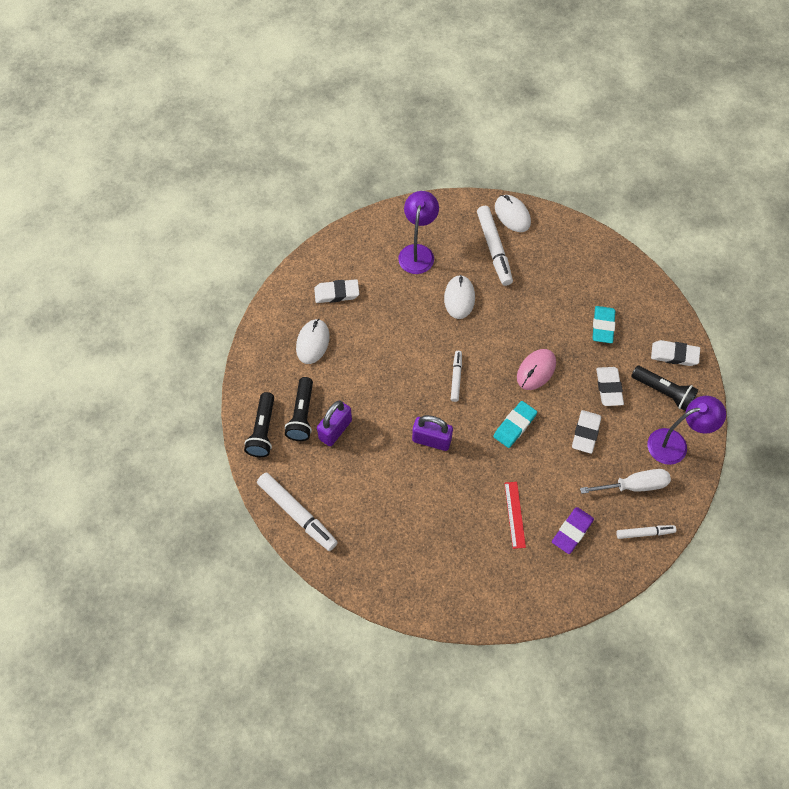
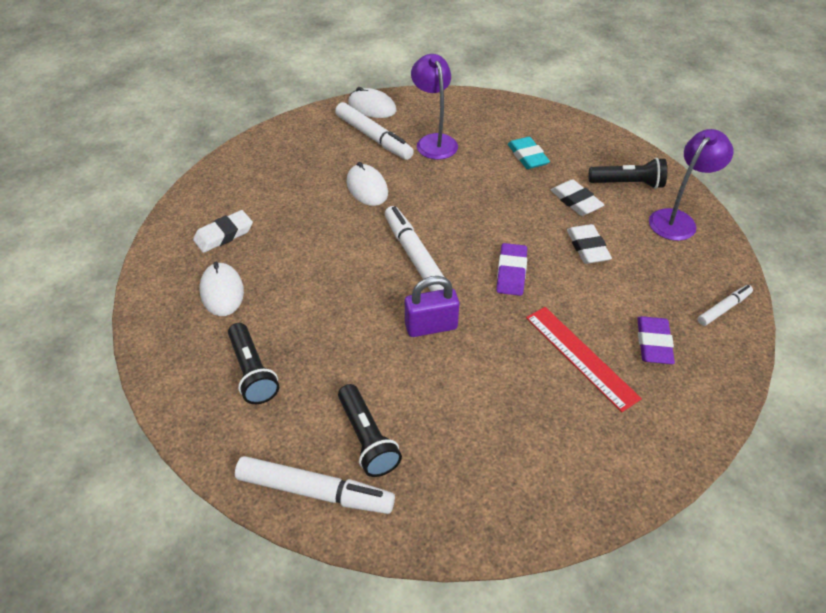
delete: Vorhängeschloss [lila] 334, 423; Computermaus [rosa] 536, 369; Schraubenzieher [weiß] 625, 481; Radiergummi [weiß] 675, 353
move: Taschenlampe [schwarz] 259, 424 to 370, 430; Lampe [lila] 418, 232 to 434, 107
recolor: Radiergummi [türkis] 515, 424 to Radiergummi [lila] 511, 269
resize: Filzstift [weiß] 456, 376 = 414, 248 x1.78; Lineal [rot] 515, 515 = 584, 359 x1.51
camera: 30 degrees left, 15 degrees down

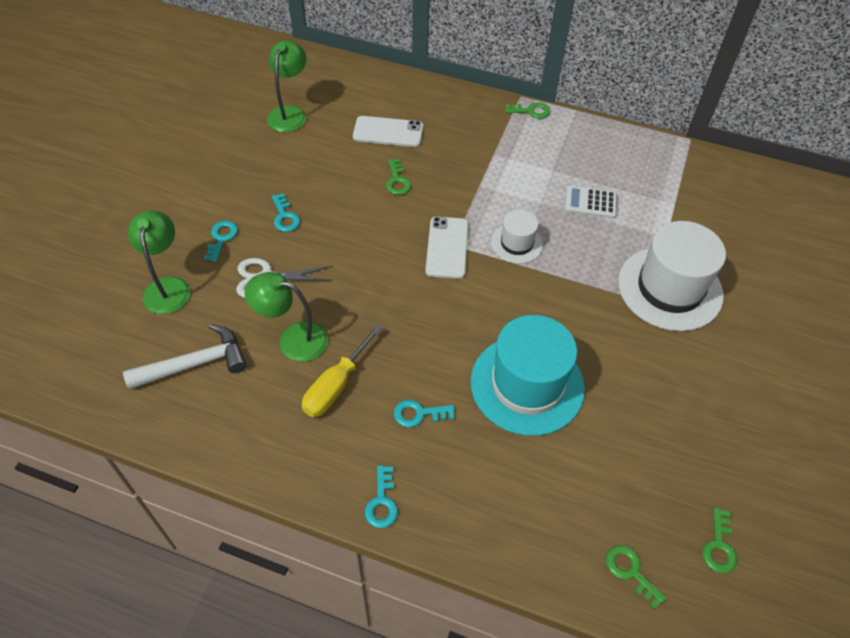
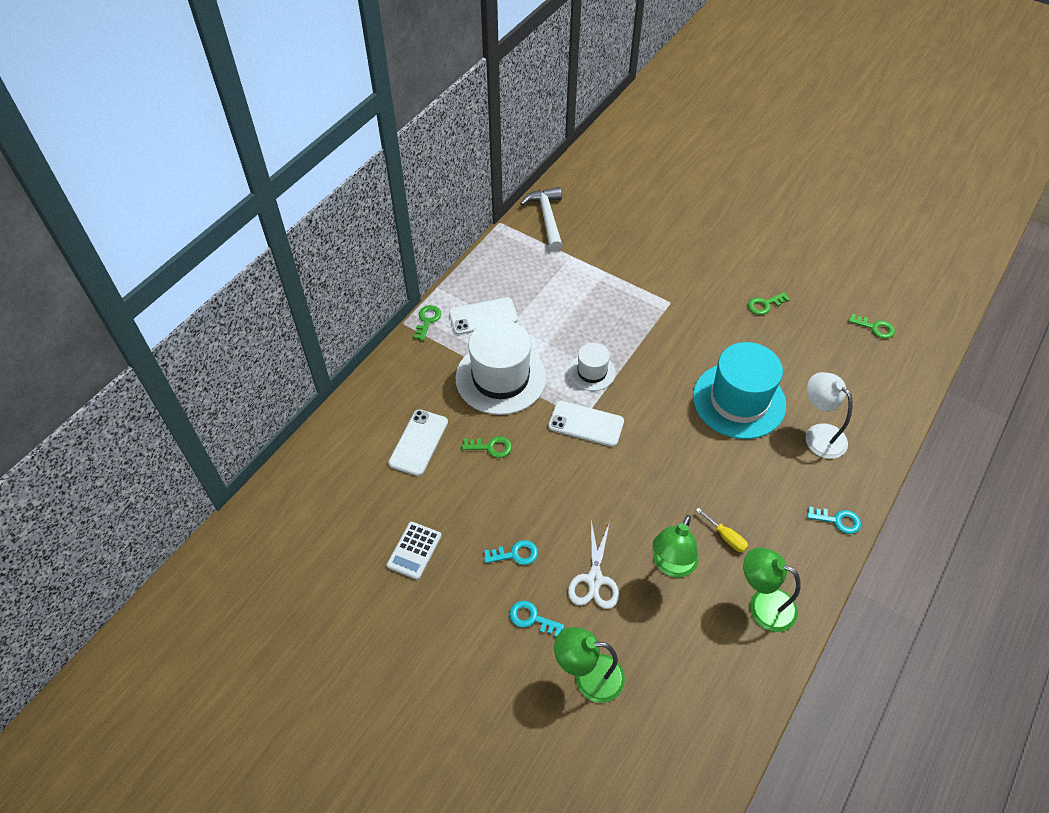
delete: Schlüssel [türkis] 424, 413
insert: Handy [weiß] 483, 316; Lampe [weiß] 829, 415
move: Taschenrechner [weiß] 591, 202 to 414, 551; Hut [weiß] 672, 276 to 501, 367; Hammer [weiß] 185, 357 to 541, 219; Lampe [grün] 287, 86 to 772, 589; Schlüssel [grün] 636, 577 to 769, 303
resize: Schraubenzieher [gelb] 342, 370 = 722, 530 x0.58
camera: 75 degrees left, 0 degrees up

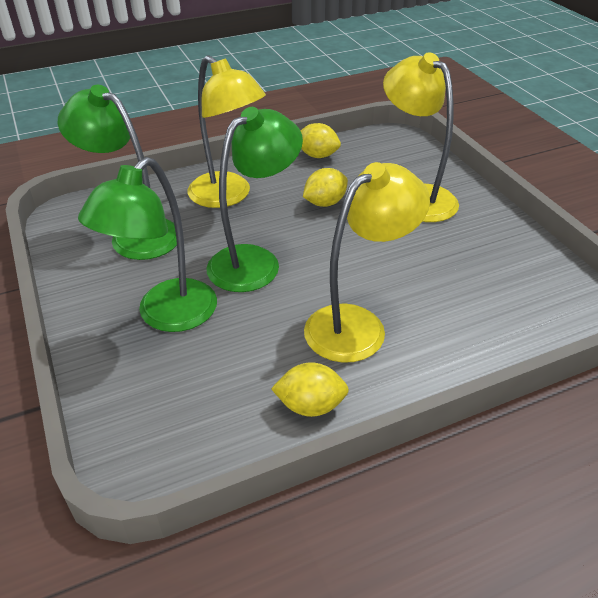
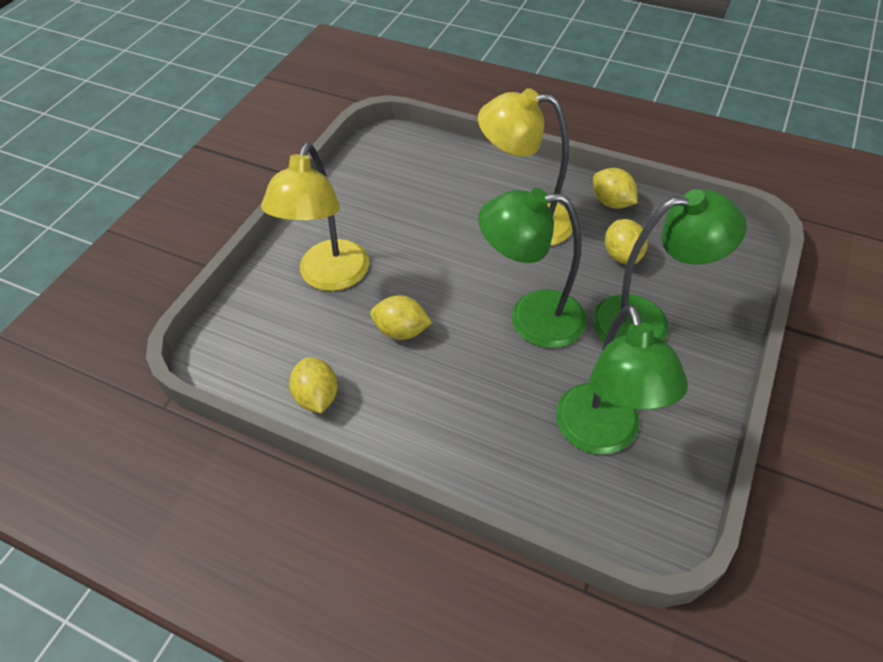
delete: Lampe [gelb] 227, 131
insert: Zitrone [gelb] 626, 241
camera: 130 degrees left, 10 degrees up

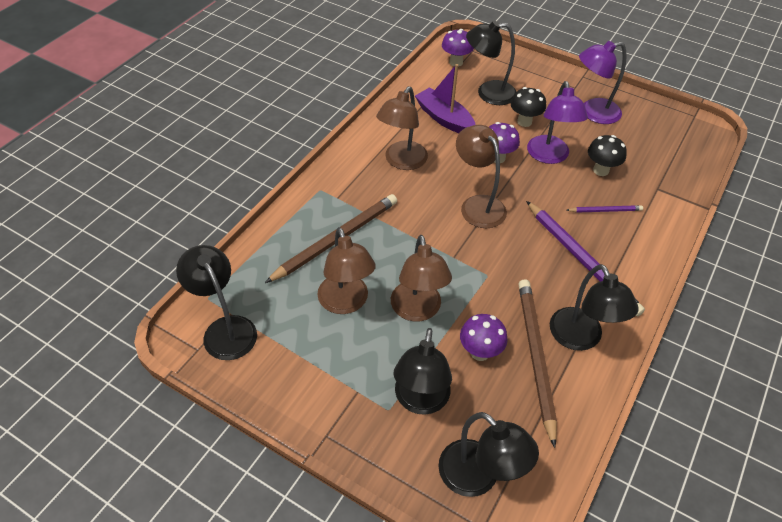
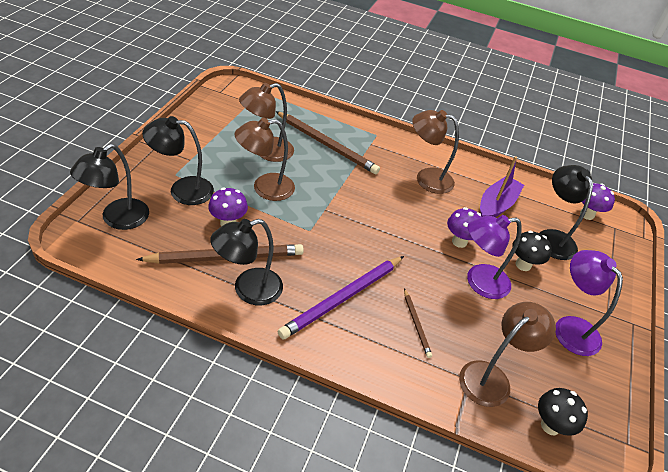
delete: Lampe [schwarz] 216, 302
move: Lampe [braun] 481, 176 to 507, 354; Pilz [schwarz] 607, 155 to 563, 412
recolor: Bleistift [lila] 605, 209 to Bleistift [braun] 418, 323
camera: 75 degrees right, 5 degrees down

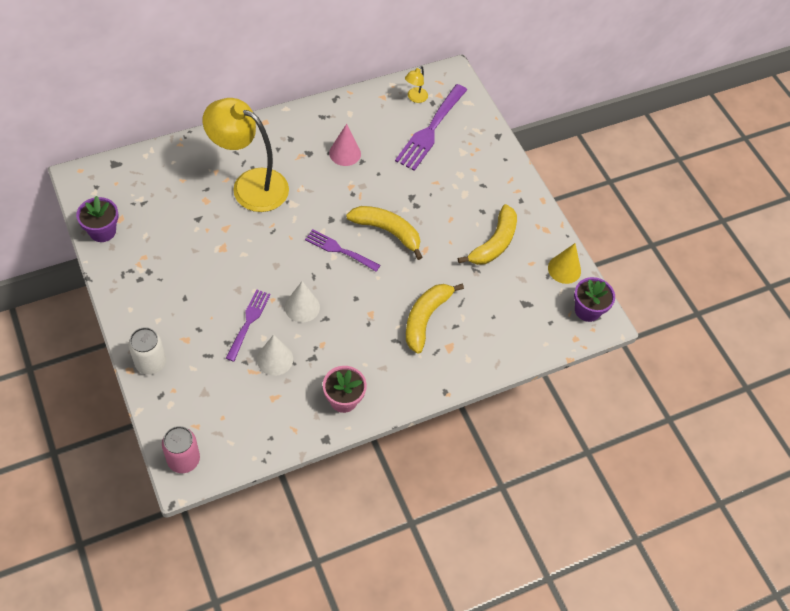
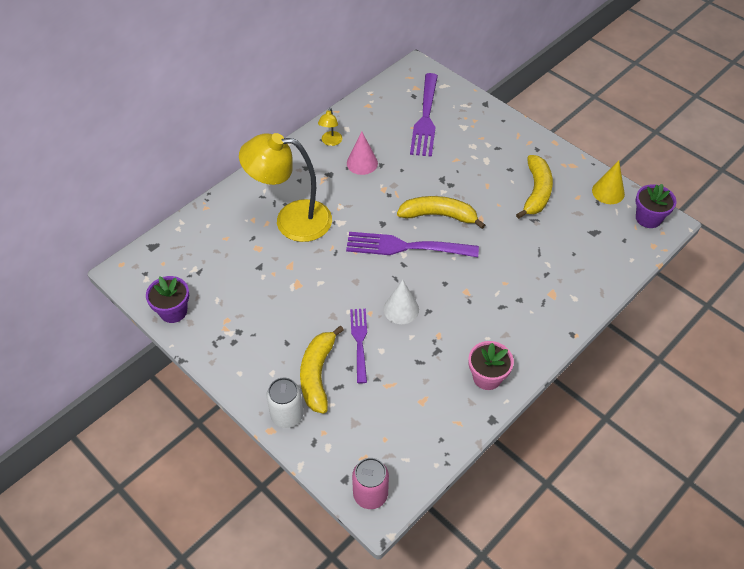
delete: Kegel [weiß] 275, 355
move: Banane [gelb] 435, 319 to 322, 370; Lampe [gelb] 416, 84 to 330, 126
resize: Gabel [lila] 342, 250 = 412, 244 x1.63
camera: 15 degrees left, 5 degrees down

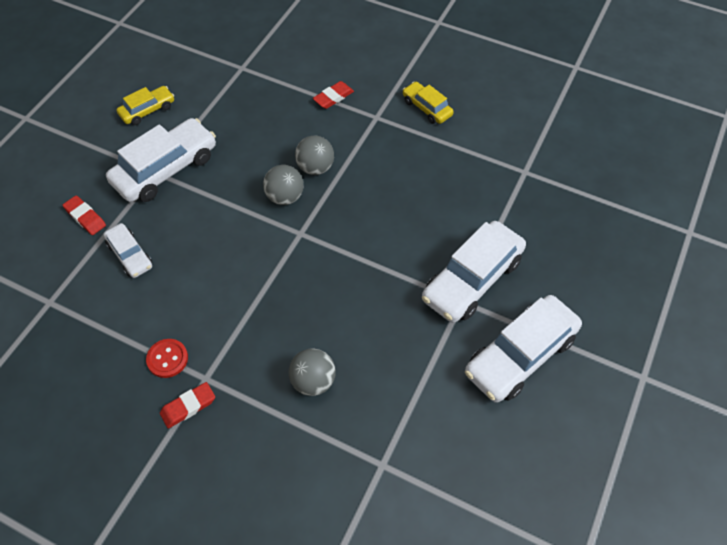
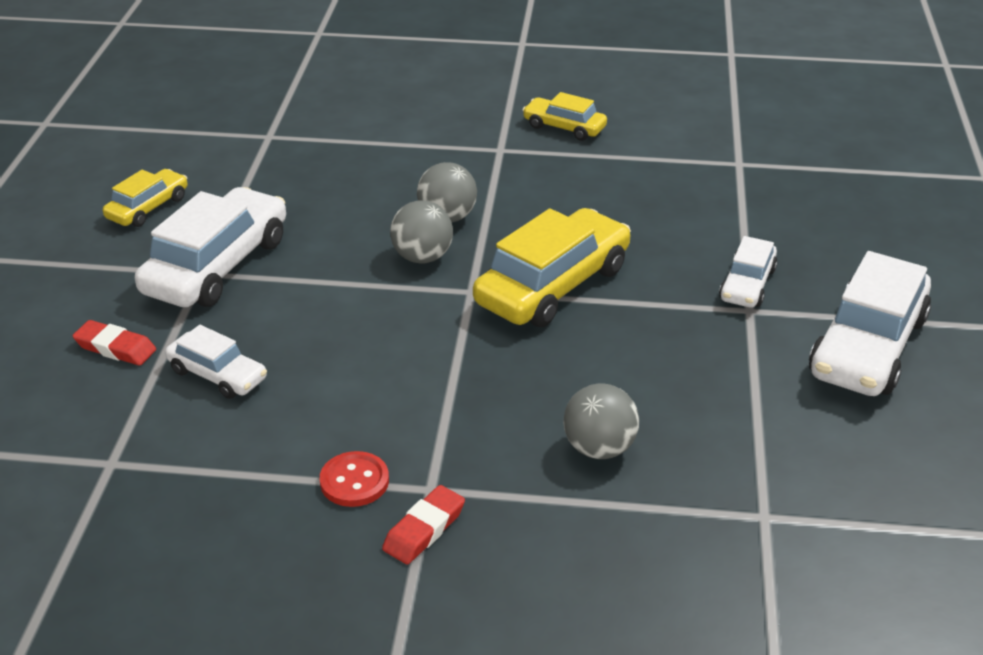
delete: Radiergummi [rot] 333, 95
insert: Auto [gelb] 552, 267
resize: Auto [weiß] 474, 272 = 748, 271 x0.54
camera: 20 degrees left, 20 degrees down

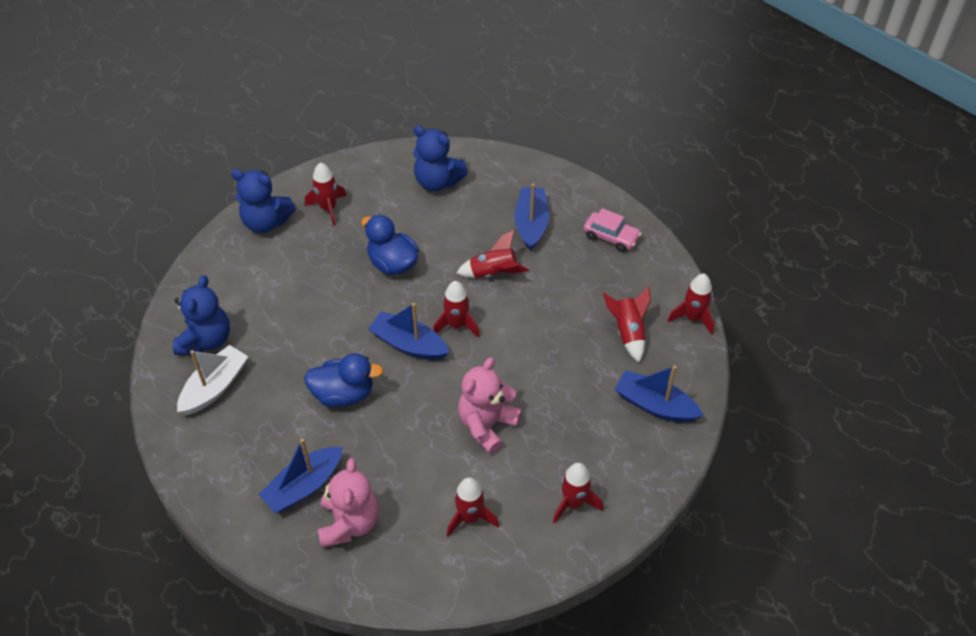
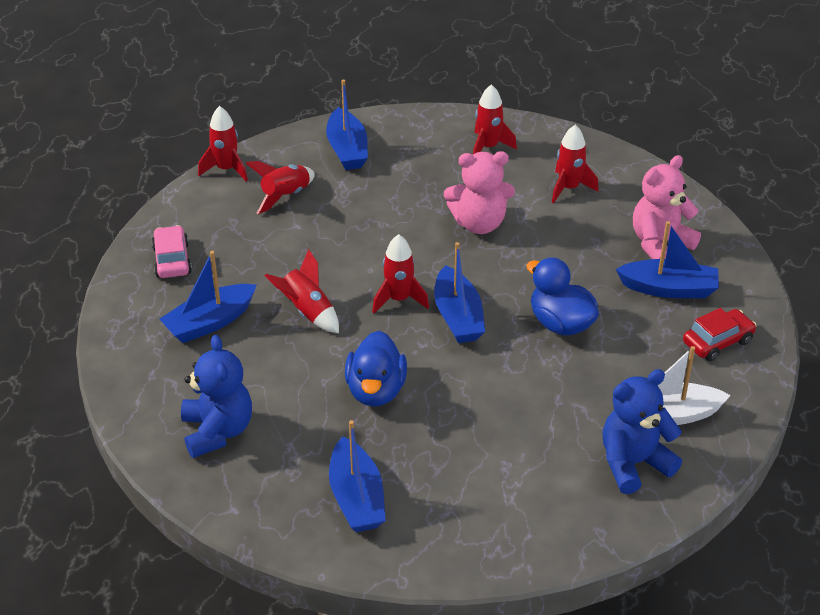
delete: Teddybär [blau] 263, 201
insert: Auto [rot] 719, 334
replace: Rakete [rot] 326, 194 to Boot [blau] 357, 476
camera: 130 degrees left, 10 degrees down

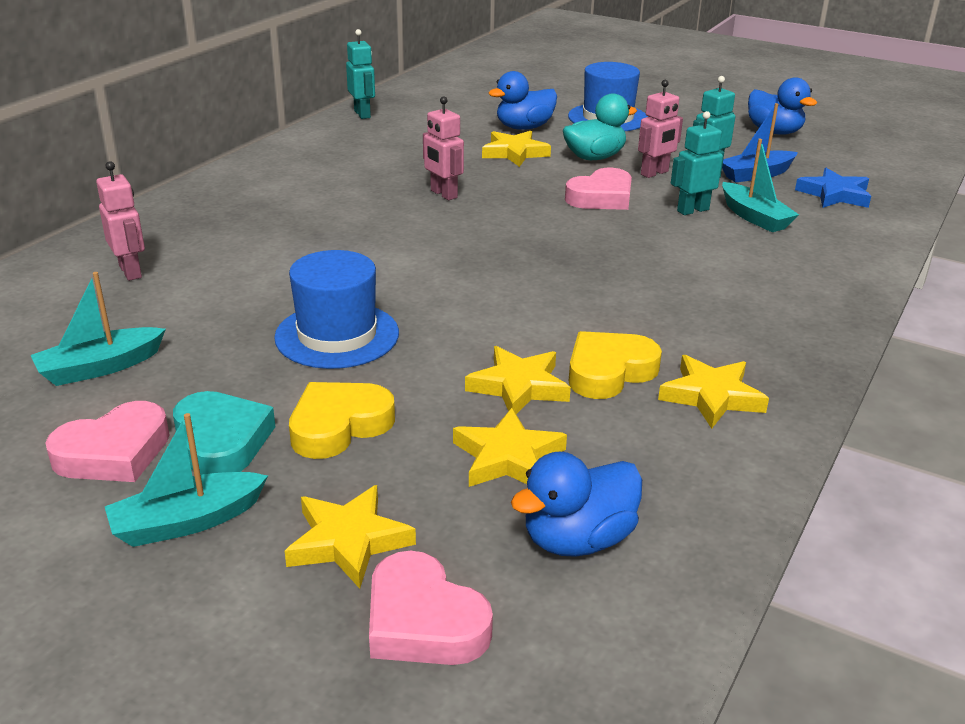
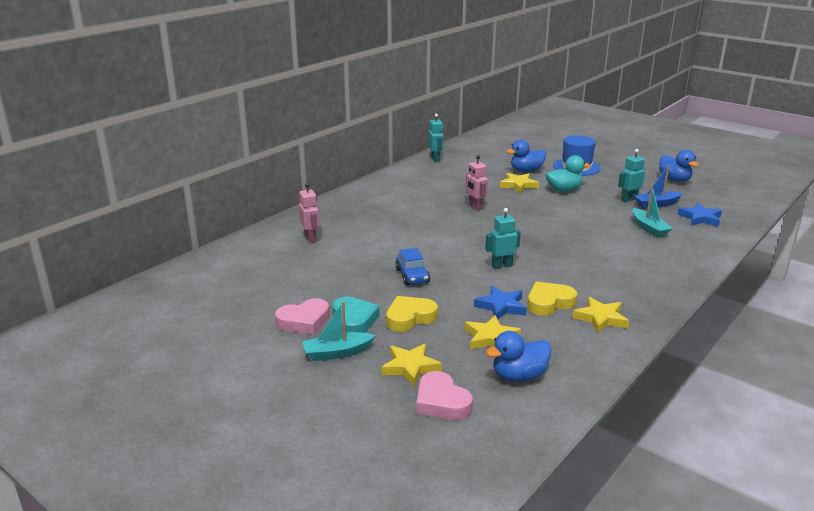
delete: Boot [türkis] 98, 329; Herz [rosa] 598, 189; Roboter [rosa] 660, 129
move: Roboter [türkis] 697, 163 to 503, 238
replace: Hut [blau] 336, 309 to Auto [blau] 412, 266
recolor: Stern [gelb] 518, 380 to Stern [blau] 500, 302
camera: 10 degrees right, 5 degrees down

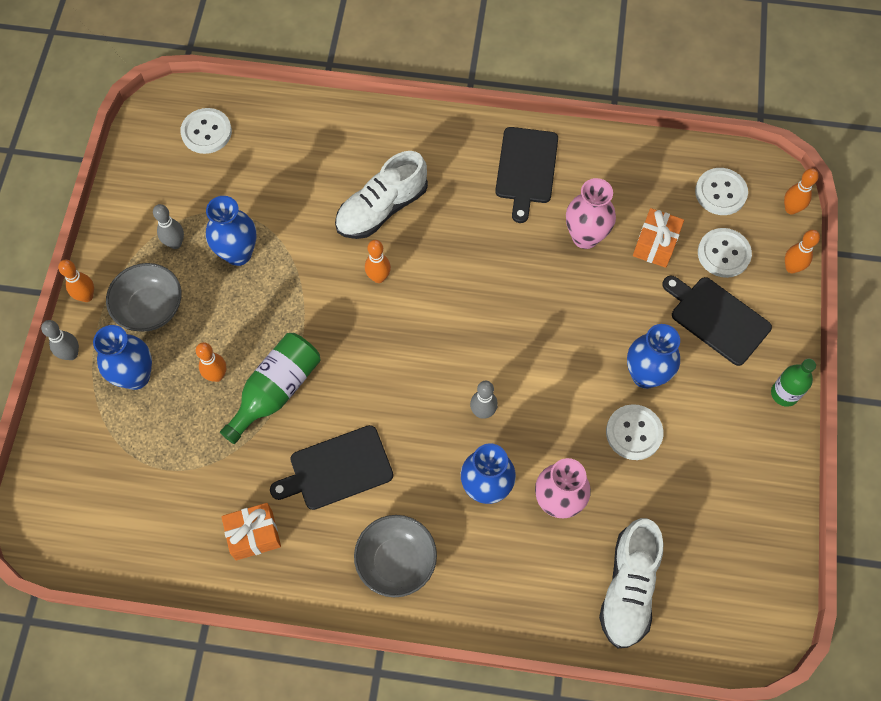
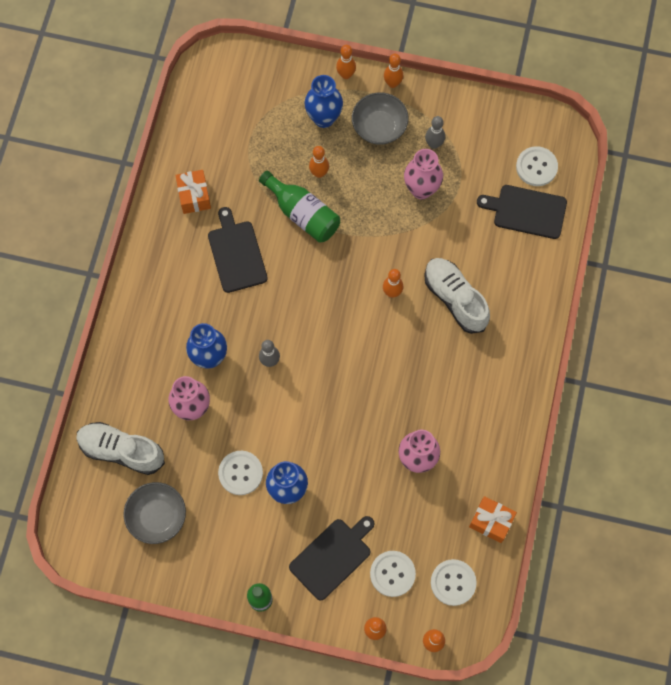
move: Schüssel [grau] 395, 556 to 154, 513; Geschenk [orange] 658, 238 to 493, 519; Schneidebrett [schwarz] 526, 175 to 522, 212
recolor: Bowlingkegel [grau] 60, 340 to Bowlingkegel [orange] 346, 62; Vase [blau] 231, 231 to Vase [rosa] 423, 174
camera: 95 degrees right, 5 degrees up

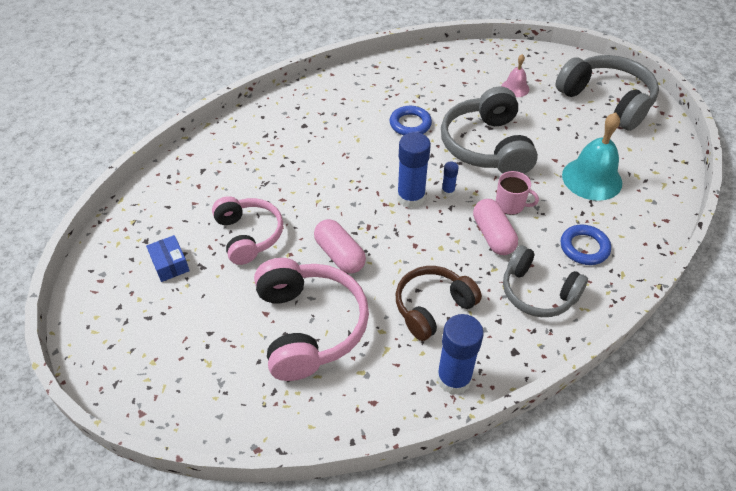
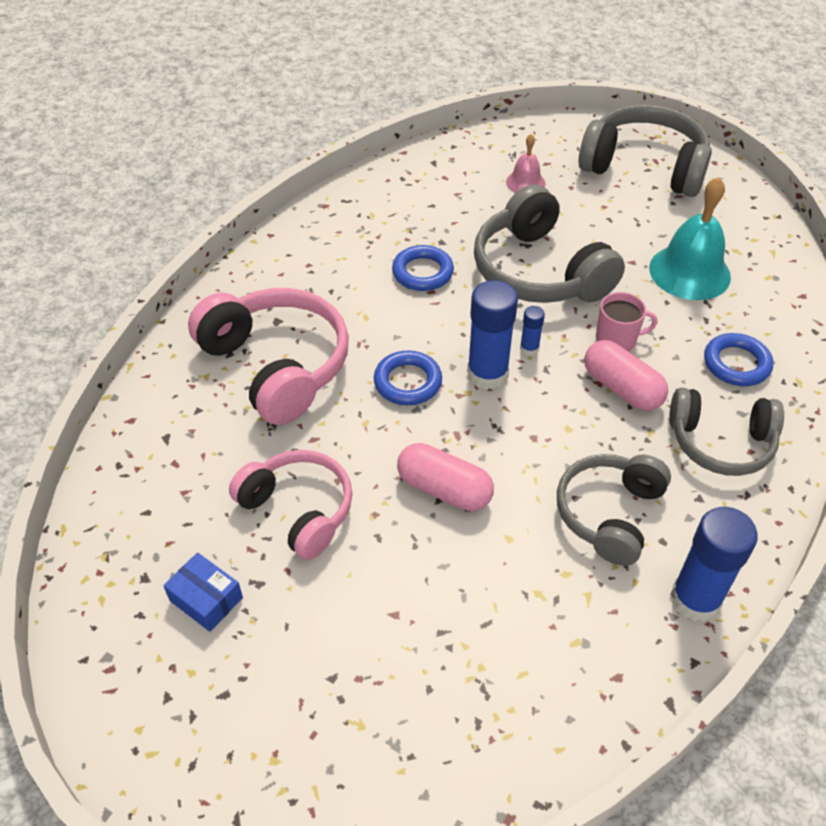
insert: Ring [blau] 408, 377
move: Kopfhörer [rosa] 311, 319 to 268, 356
recolor: Kopfhörer [braun] 439, 303 to Kopfhörer [grau] 614, 510
camera: 25 degrees left, 0 degrees up

